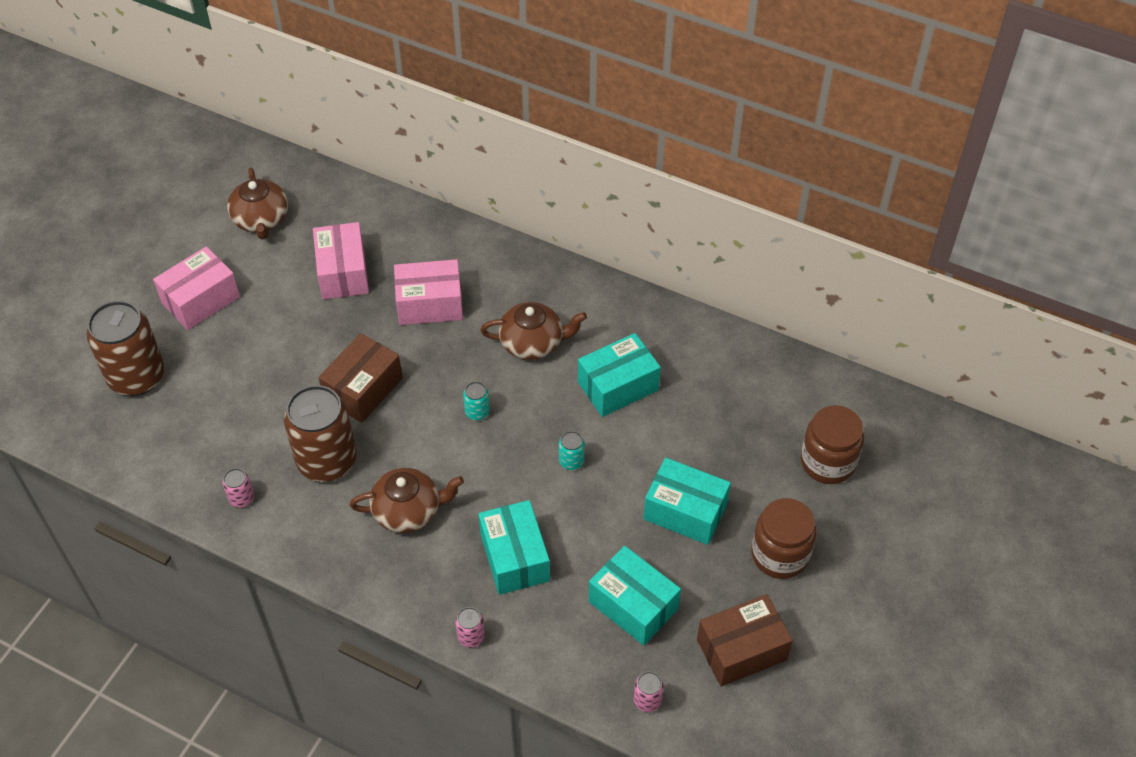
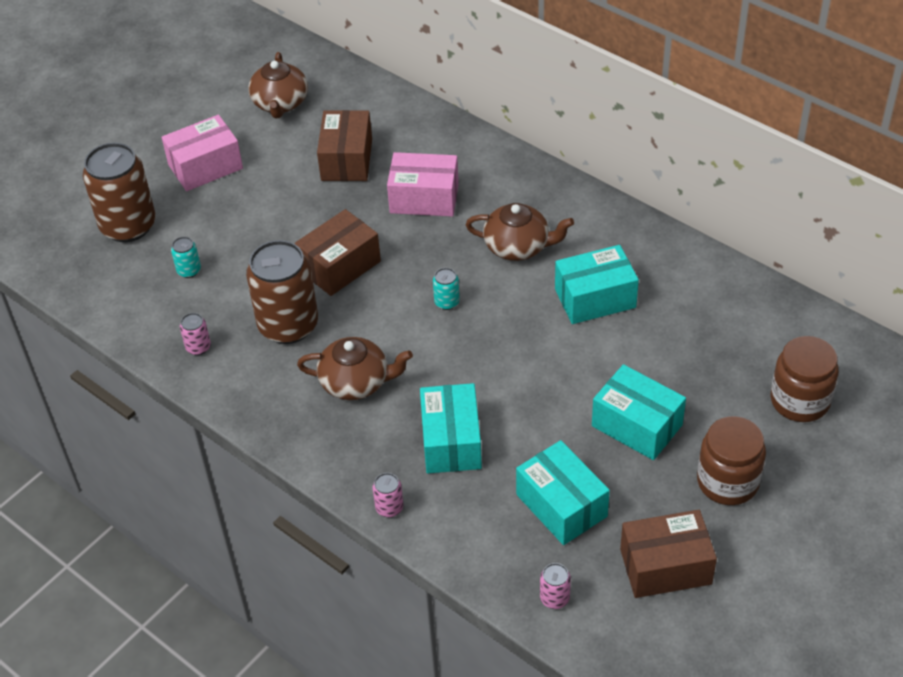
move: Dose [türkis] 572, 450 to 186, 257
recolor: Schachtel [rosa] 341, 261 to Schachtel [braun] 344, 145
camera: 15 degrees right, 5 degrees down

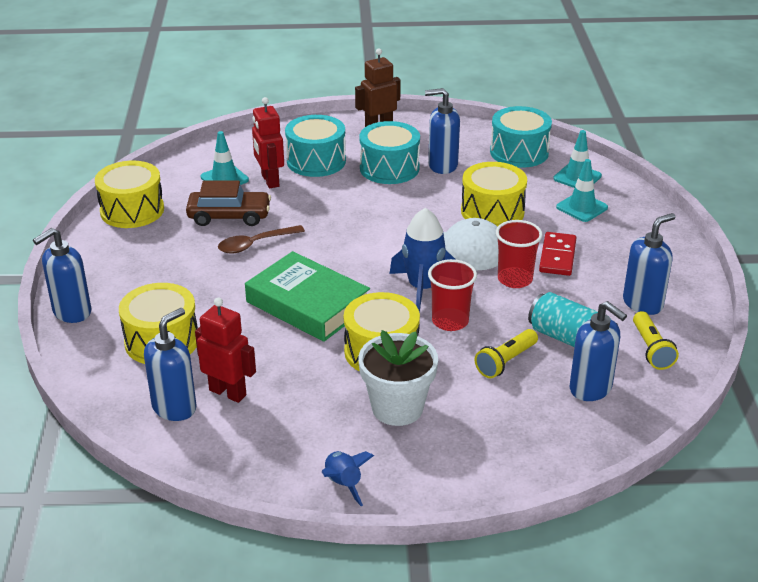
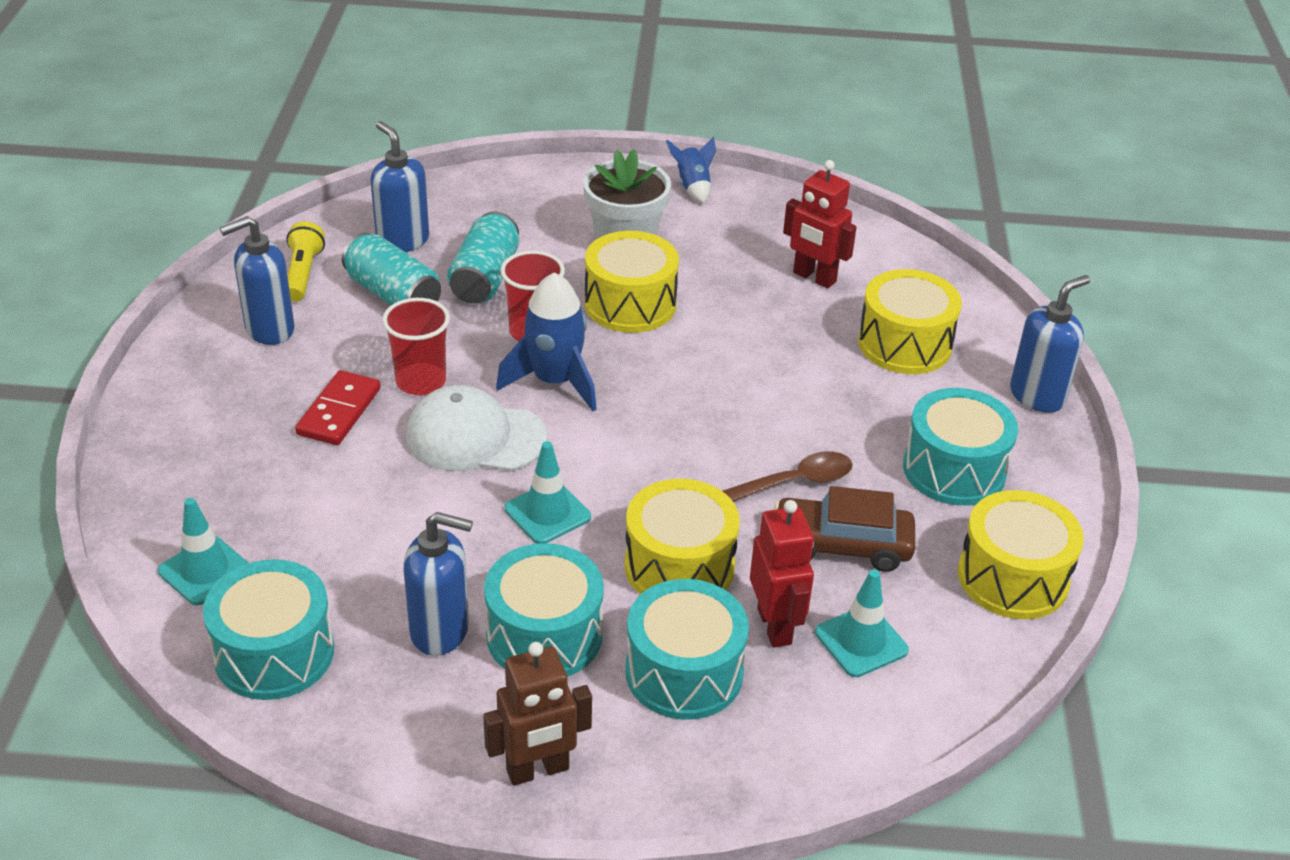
delete: Seifenspender [blau] 170, 364; Buch [grün] 307, 296
insert: Trommel [türkis] 960, 447
move: Leitkegel [türkis] 582, 190 to 548, 492; Trommel [gelb] 494, 194 to 682, 536
replace: Taschenlampe [gelb] 506, 353 to Dose [türkis] 483, 257
camera: 175 degrees left, 5 degrees up

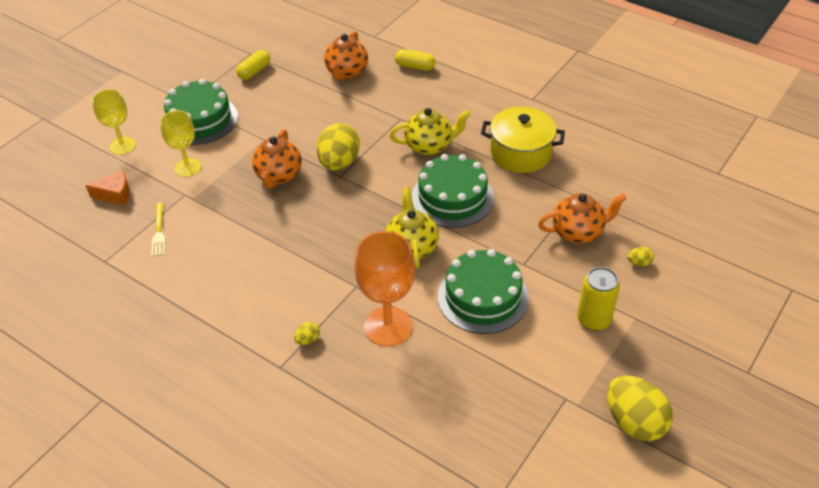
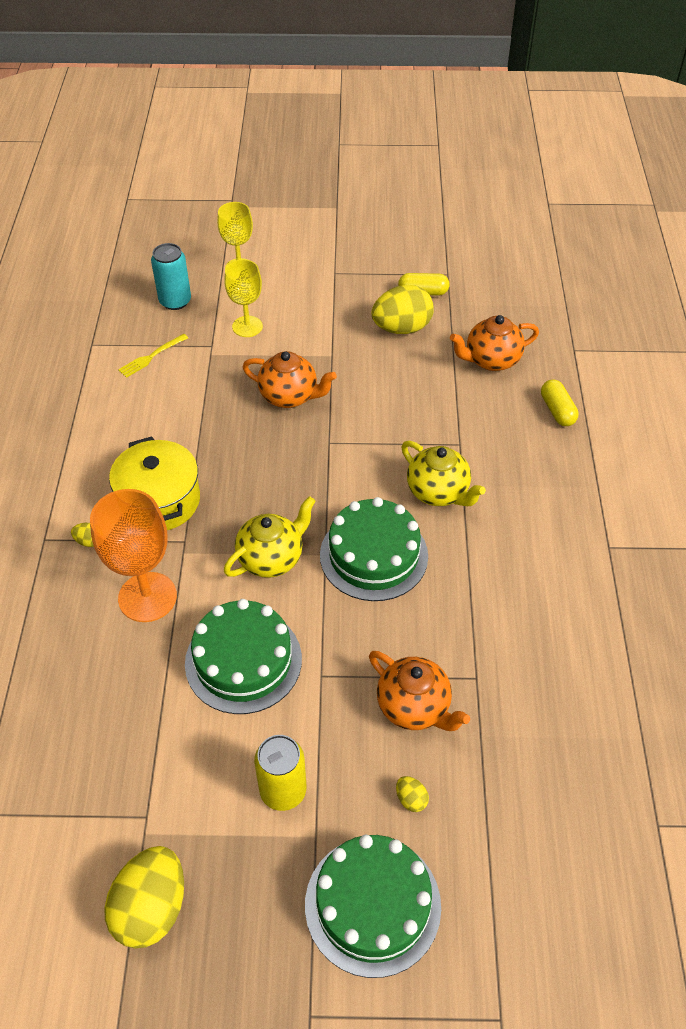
move: Kochtopf [gelb] 523, 140 to 154, 483; Kuchen [grün] 201, 112 to 373, 906; Ei [gelb] 338, 147 to 402, 309
replace: Käse [orange] 108, 188 to Dose [türkis] 171, 276
rotate: Teekanne [orange] 277, 158 = 290, 379 135 degrees counterclockwise
camera: 55 degrees right, 5 degrees up

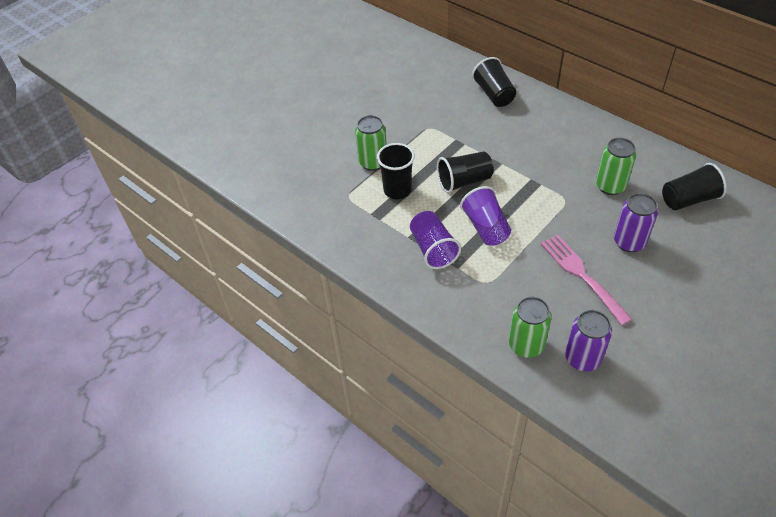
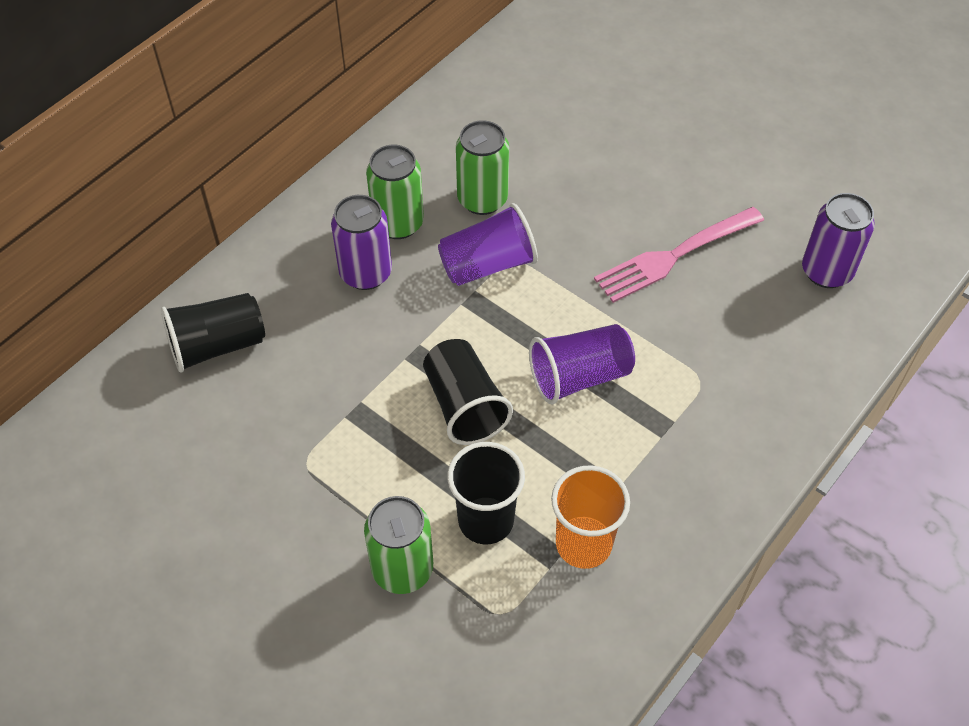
delete: Becher [schwarz] 694, 186
insert: Becher [orange] 590, 517
move: Dose [lila] 636, 222 to 361, 242; Dose [grün] 530, 327 to 395, 192; Becher [lila] 435, 240 to 488, 244
camera: 95 degrees left, 5 degrees up

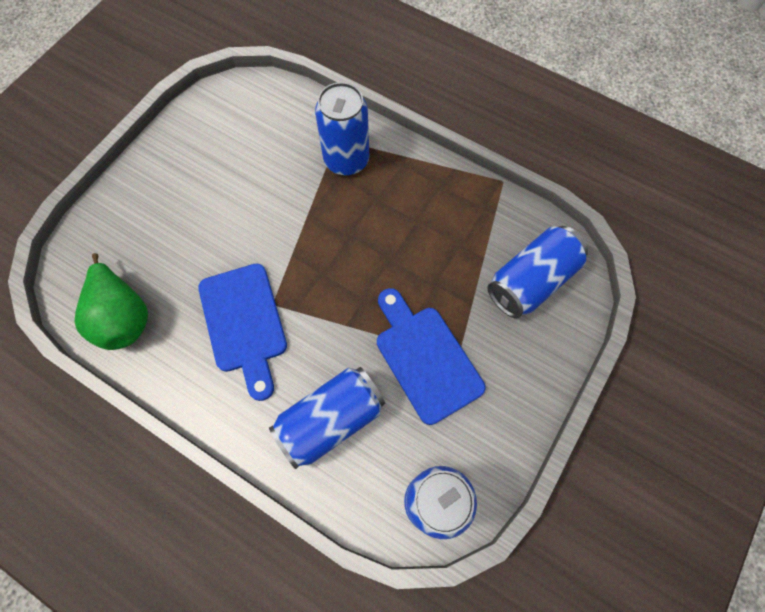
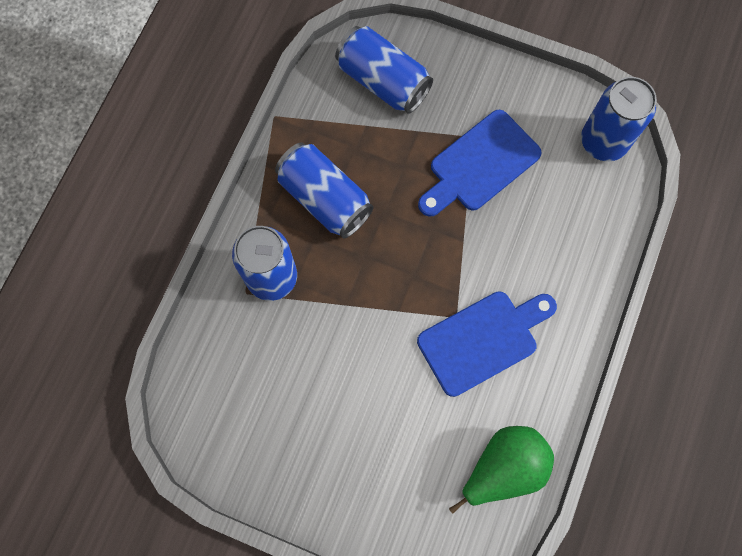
move: Dose [blau] 327, 418 to 324, 190
camera: 100 degrees left, 5 degrees up

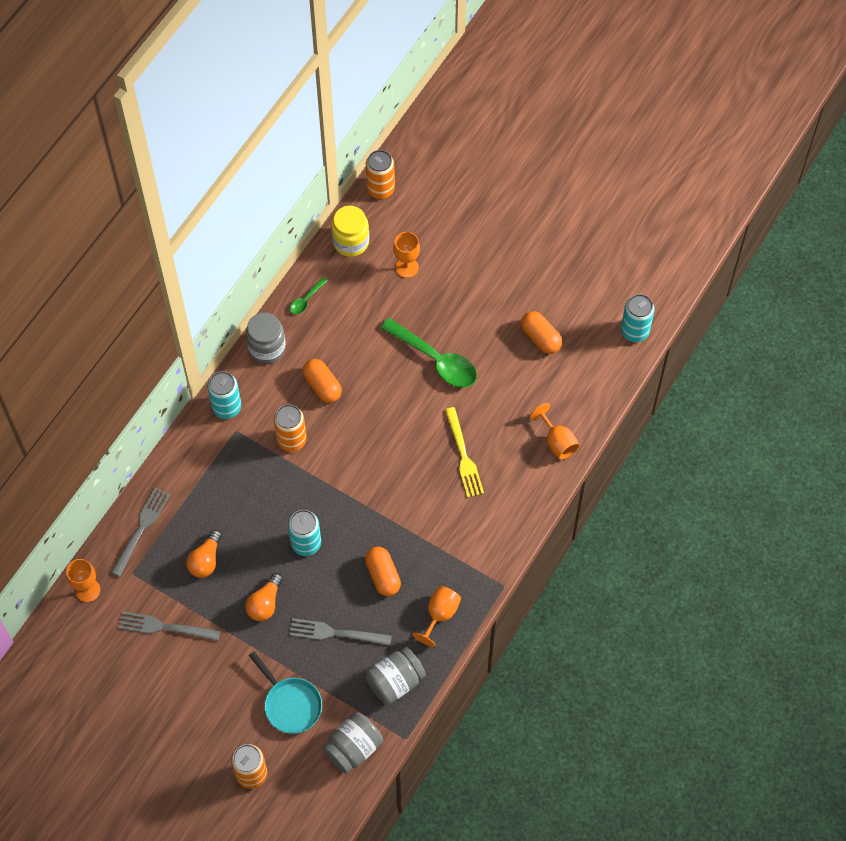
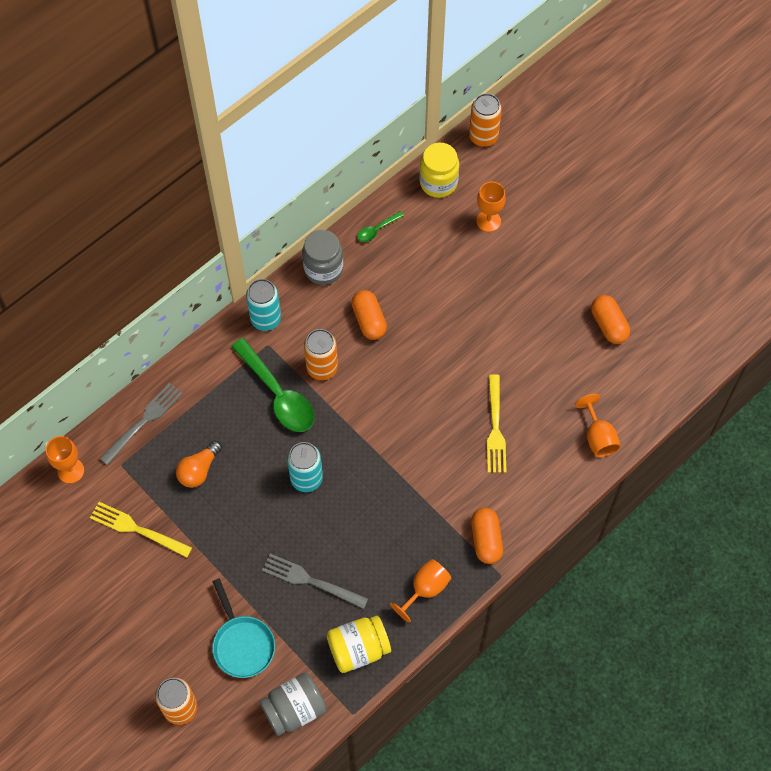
delete: Glühbirne [orange] 264, 597; Dose [türkis] 637, 318
move: Löffel [grün] 429, 352 to 272, 385; Kapsel [orange] 383, 571 to 487, 536
recolor: Gabel [grau] 169, 626 to Gabel [gelb] 141, 530; Einmachglas [grau] 395, 676 to Einmachglas [gelb] 359, 644
camera: 15 degrees right, 0 degrees up

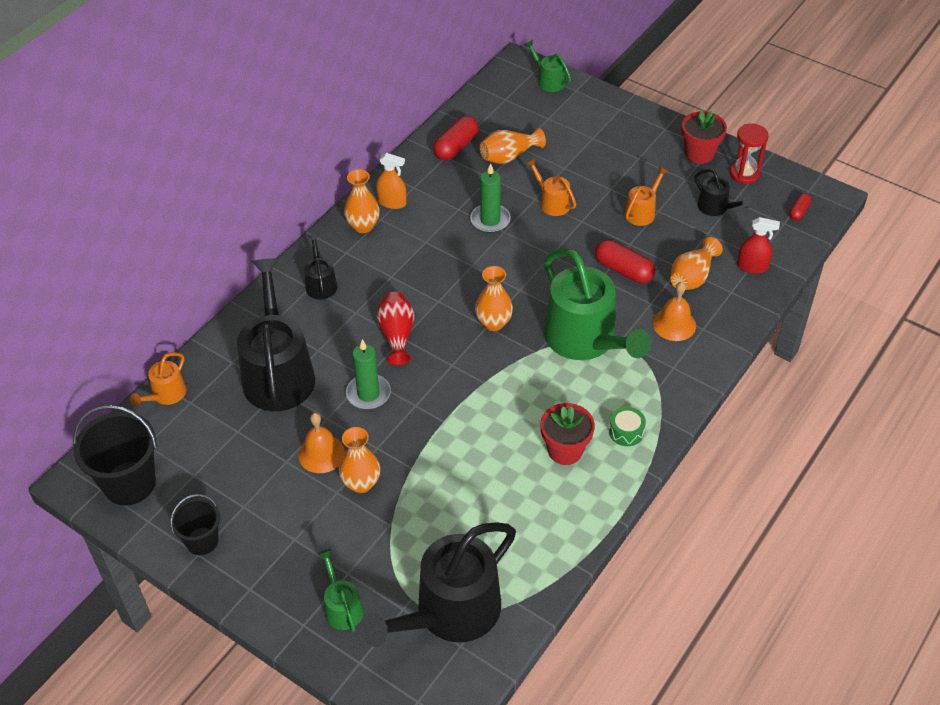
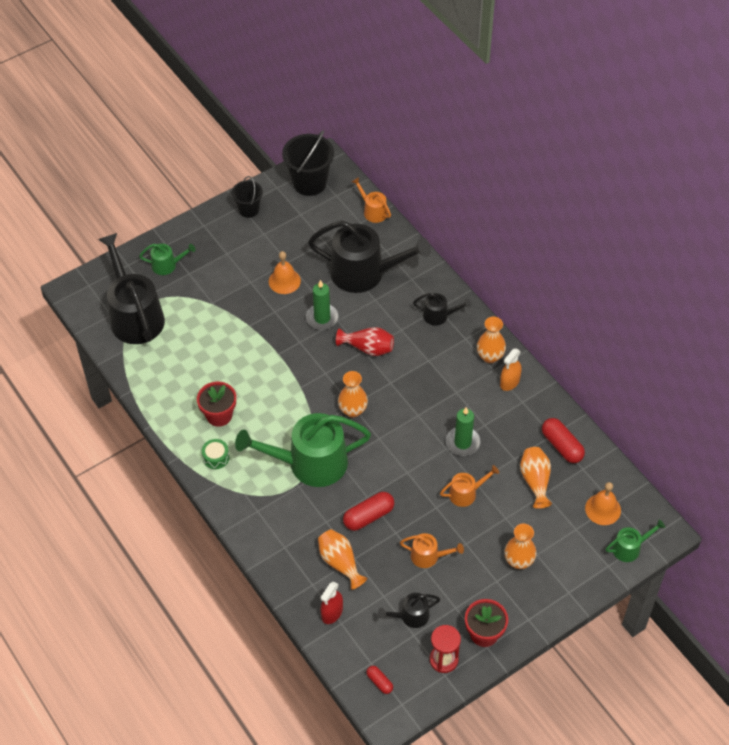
move: Vase [orange] 359, 460 to 520, 546; Glocke [orange] 674, 311 to 603, 503
rotate: Gießkanne [orange] 647, 196 = 432, 550 45 degrees counterclockwise
camera: 110 degrees right, 5 degrees up

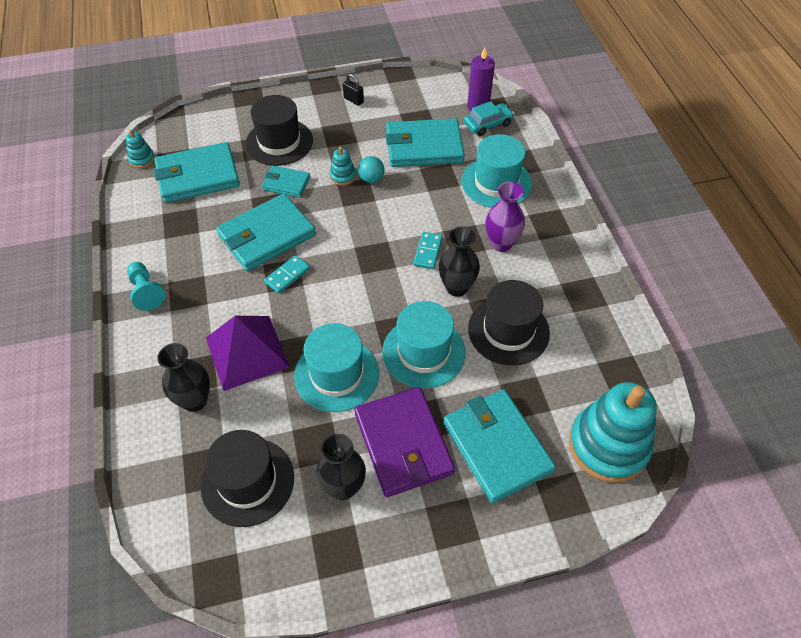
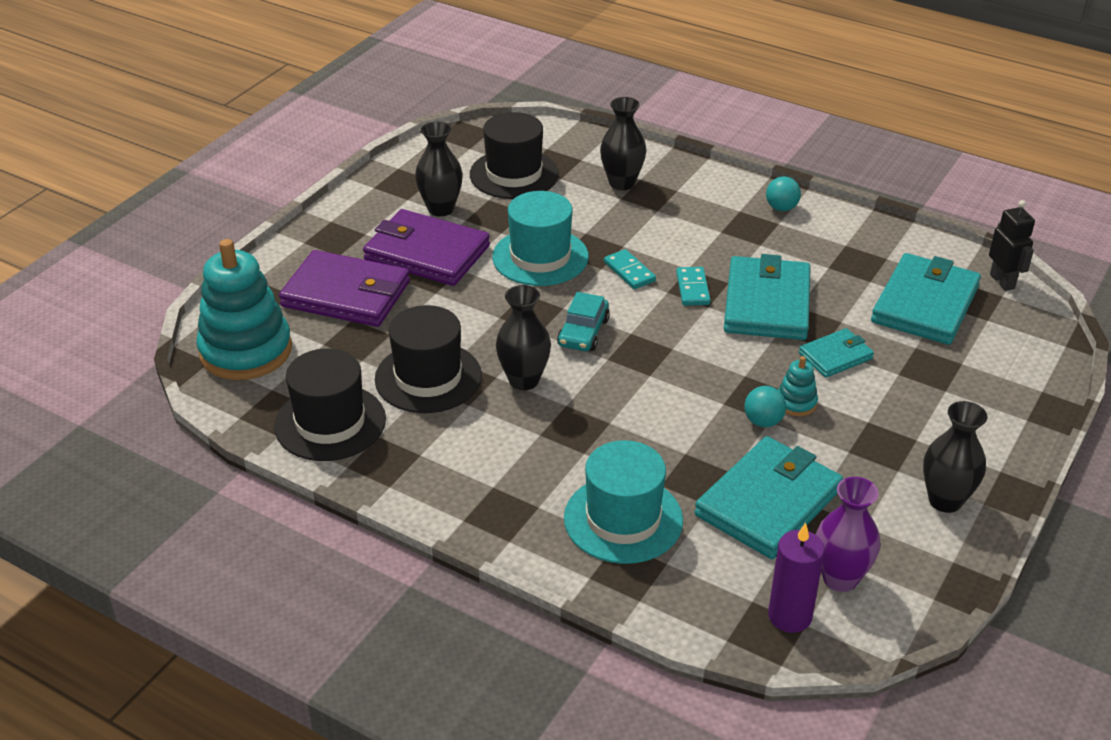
delete: Pyramide [lila] 248, 353; Hut [türkis] 424, 344
move: Hut [schwarz] 279, 130 to 330, 404; Auto [türkis] 489, 118 to 583, 321; Dominostein [türkis] 428, 250 to 630, 269; Vase [lila] 505, 217 to 848, 534
replace: Bauer [türkis] 146, 286 to Ball [türkis] 783, 194; Vorhängeschloss [schwarz] 353, 90 to Vase [schwarz] 955, 457; Stapelspielzeug [türkis] 140, 149 to Roboter [schwarz] 1012, 245
recolor: Geldbörse [türkis] 499, 446 to Geldbörse [lila] 344, 288
camera: 135 degrees right, 15 degrees down

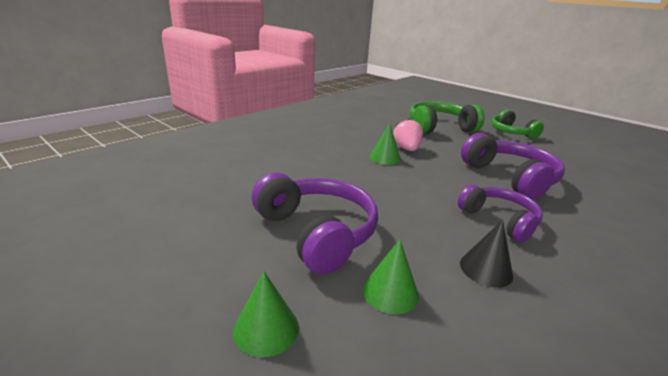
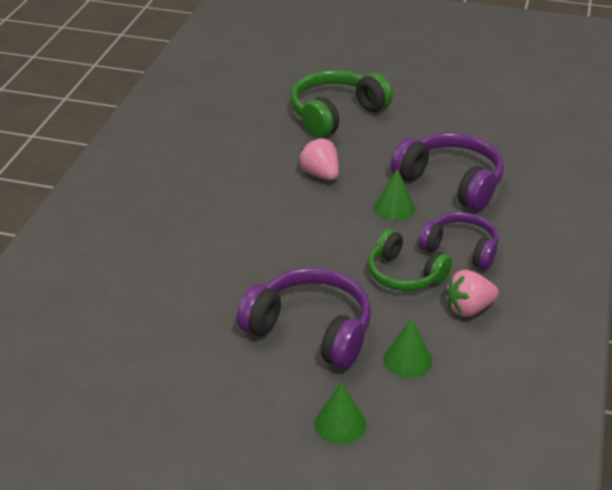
move: Kopfhörer [grün] 517, 124 to 410, 260; Kegel [grün] 385, 144 to 394, 195
replace: Kegel [schwarz] 486, 254 to Erdbeere [rosa] 472, 293
camera: 25 degrees left, 10 degrees up

